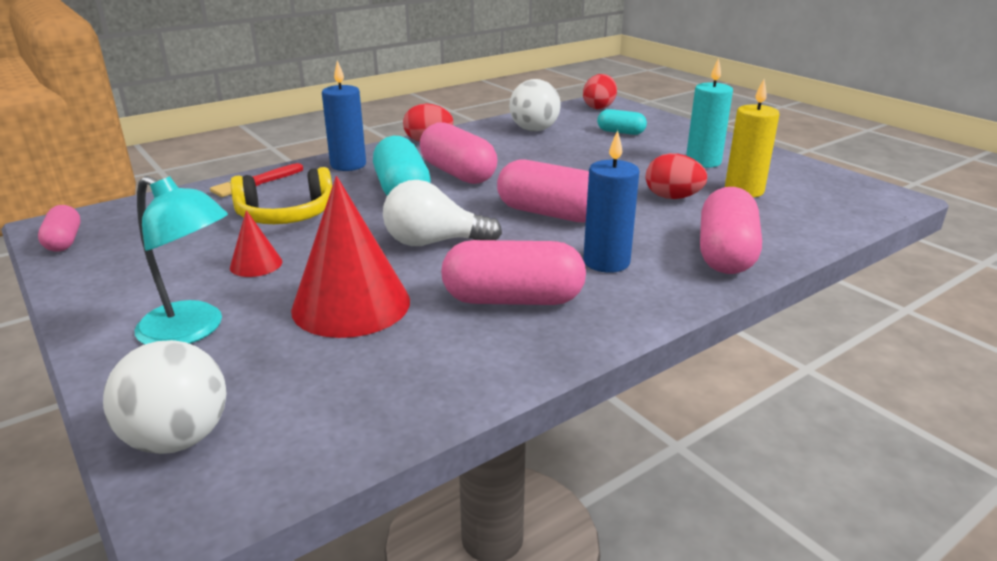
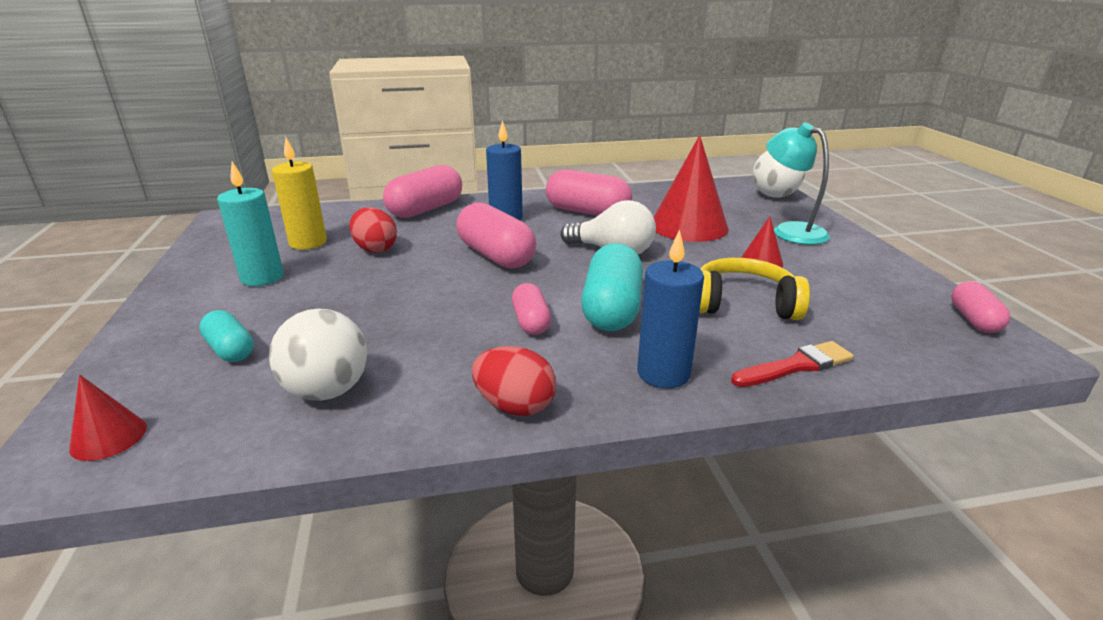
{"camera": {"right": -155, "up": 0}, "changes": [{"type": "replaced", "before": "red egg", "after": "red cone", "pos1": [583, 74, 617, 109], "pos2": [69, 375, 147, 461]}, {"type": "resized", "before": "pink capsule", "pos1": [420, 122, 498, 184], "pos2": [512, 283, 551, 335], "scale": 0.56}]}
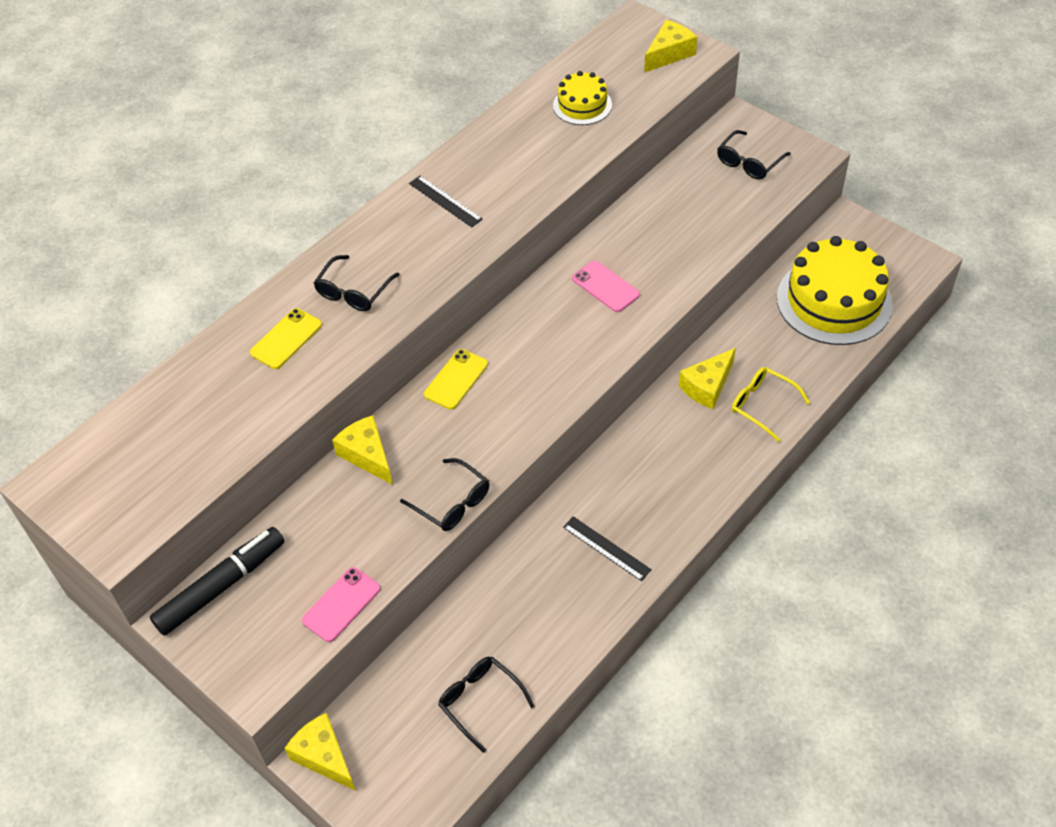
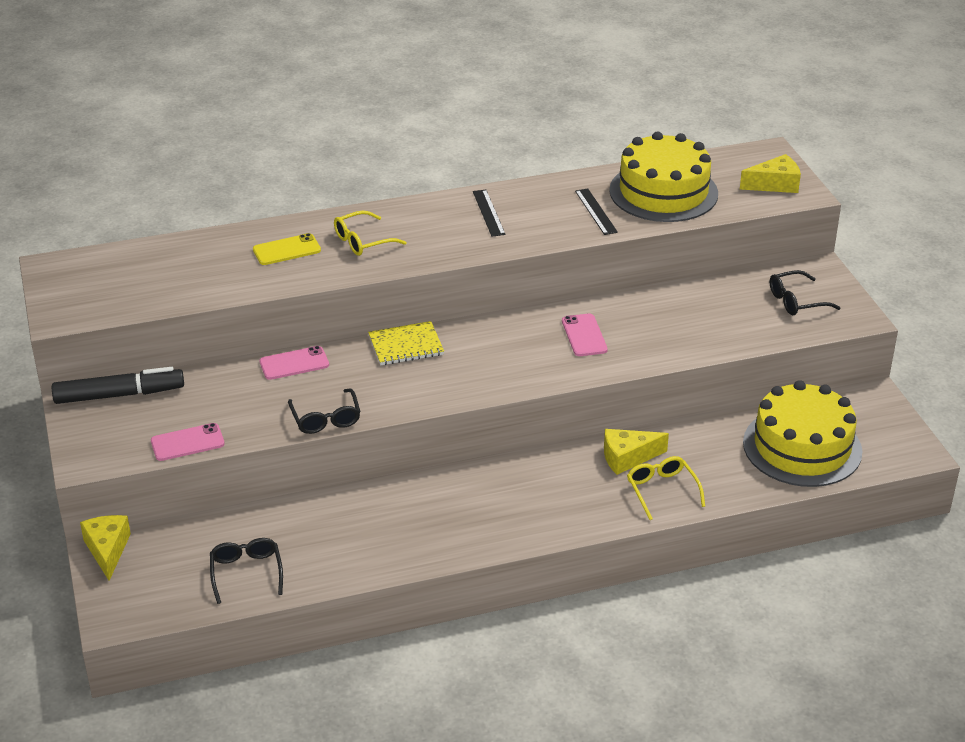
{"camera": {"right": 30, "up": -15}, "changes": [{"type": "resized", "before": "yellow cake", "pos1": [553, 71, 612, 125], "pos2": [609, 131, 718, 222], "scale": 1.91}, {"type": "recoloured", "before": "black glasses", "after": "yellow glasses", "pos1": [314, 255, 400, 311], "pos2": [334, 211, 407, 256]}, {"type": "replaced", "before": "yellow phone", "after": "yellow notebook", "pos1": [424, 349, 488, 410], "pos2": [368, 321, 444, 365]}, {"type": "replaced", "before": "yellow cheese", "after": "pink phone", "pos1": [332, 415, 393, 485], "pos2": [259, 346, 329, 380]}, {"type": "moved", "before": "black ruler", "pos1": [563, 516, 652, 581], "pos2": [575, 188, 618, 235]}]}
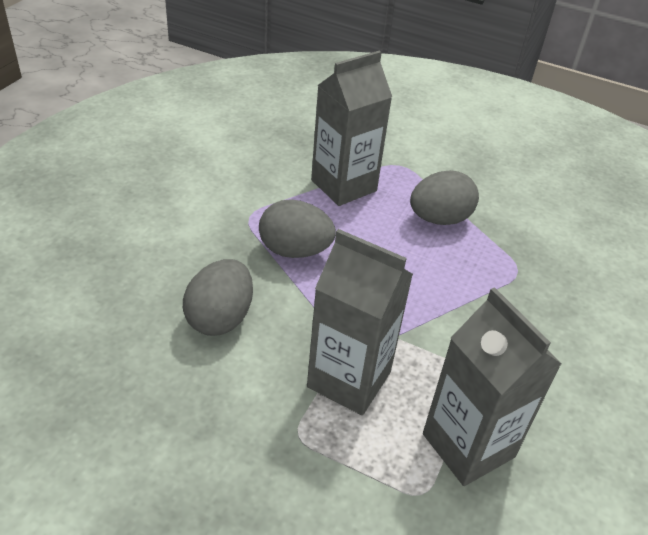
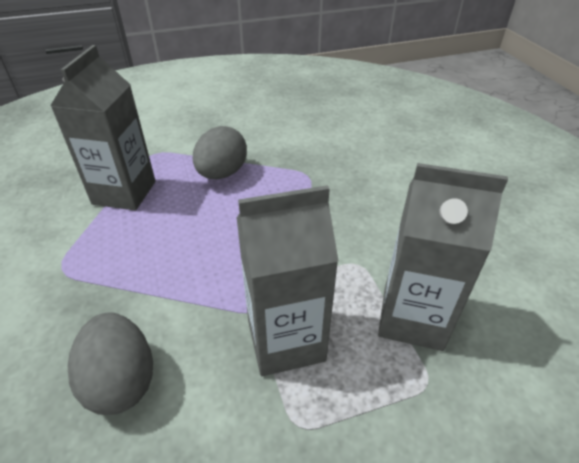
{"camera": {"right": -40, "up": 0}, "changes": [{"type": "removed", "before": "grey egg", "pos1": [259, 199, 336, 258]}]}
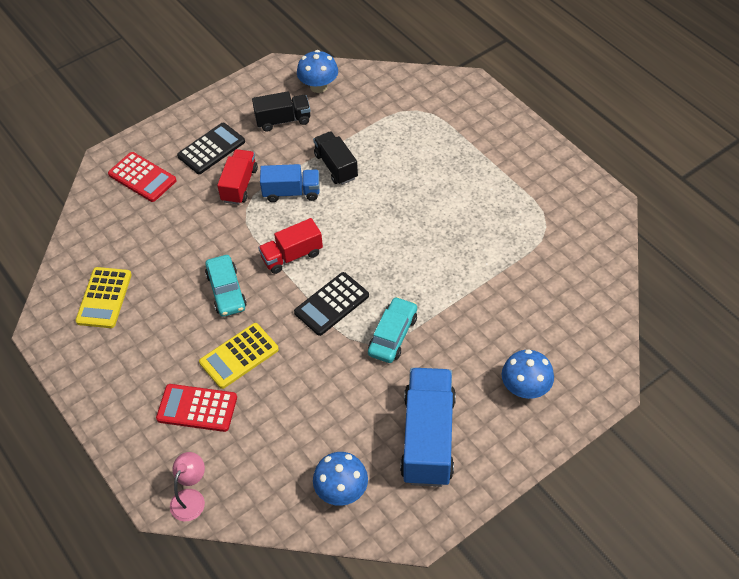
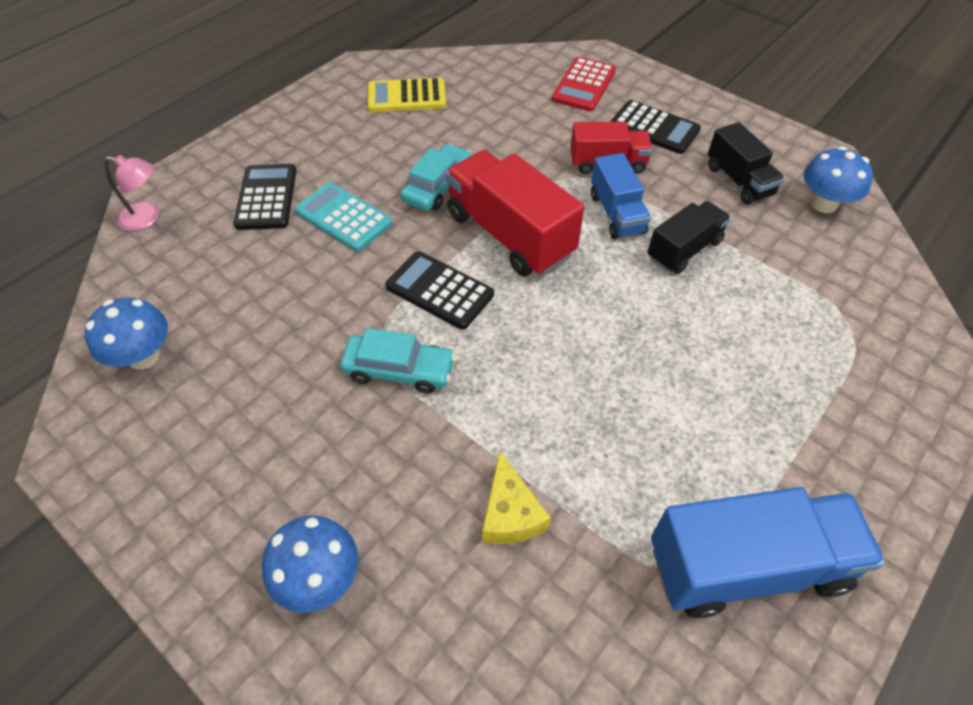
{"camera": {"right": 75, "up": 0}, "changes": [{"type": "resized", "before": "red truck", "pos1": [258, 218, 323, 274], "pos2": [446, 150, 584, 277], "scale": 1.68}, {"type": "turned", "before": "turquoise car", "pos1": [205, 255, 247, 317], "pos2": [400, 144, 472, 211], "turn": 150}, {"type": "recoloured", "before": "yellow calculator", "after": "turquoise calculator", "pos1": [199, 323, 279, 389], "pos2": [294, 182, 392, 251]}, {"type": "moved", "before": "blue truck", "pos1": [400, 368, 456, 487], "pos2": [651, 487, 885, 618]}, {"type": "recoloured", "before": "red calculator", "after": "black calculator", "pos1": [156, 384, 237, 432], "pos2": [234, 164, 296, 230]}, {"type": "added", "after": "yellow cheese", "pos2": [482, 451, 551, 544]}]}
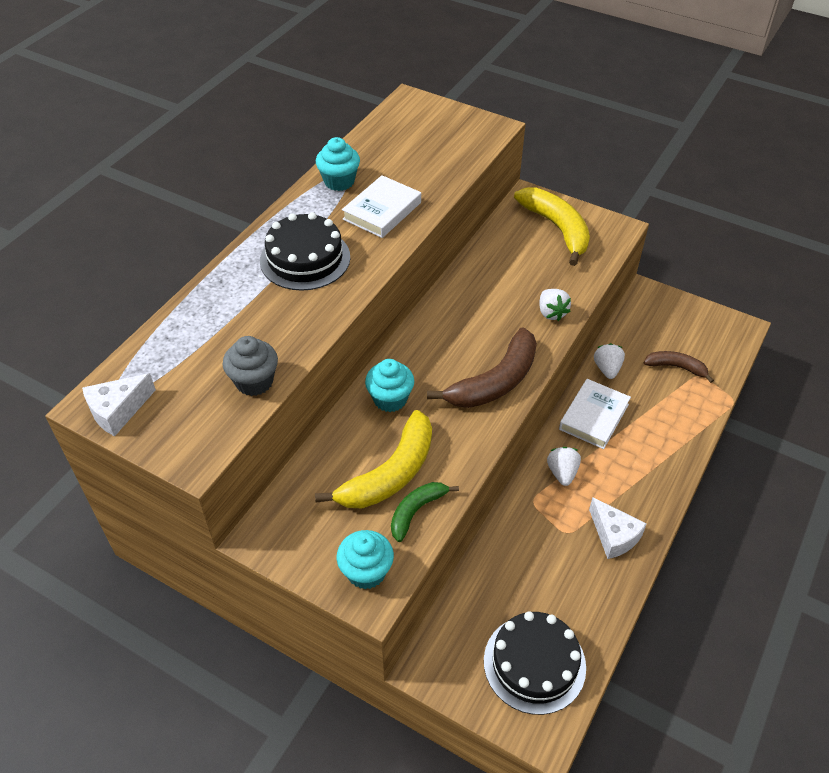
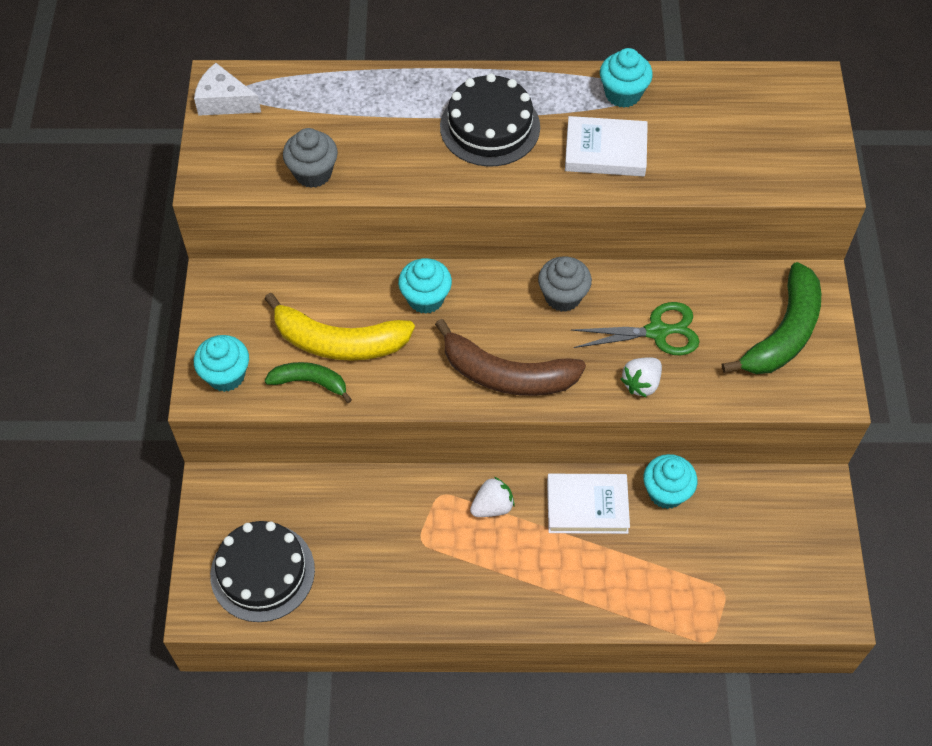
{"camera": {"right": 60, "up": 10}, "changes": [{"type": "recoloured", "before": "yellow banana", "after": "green banana", "pos1": [514, 187, 590, 266], "pos2": [722, 262, 821, 374]}, {"type": "replaced", "before": "white strawberry", "after": "turquoise cupcake", "pos1": [594, 343, 625, 379], "pos2": [643, 454, 697, 509]}, {"type": "removed", "before": "brown banana", "pos1": [644, 351, 714, 383]}, {"type": "removed", "before": "white cheese", "pos1": [589, 497, 647, 559]}, {"type": "added", "after": "grey cupcake", "pos2": [538, 256, 592, 312]}, {"type": "added", "after": "green scissors", "pos2": [571, 302, 700, 355]}]}
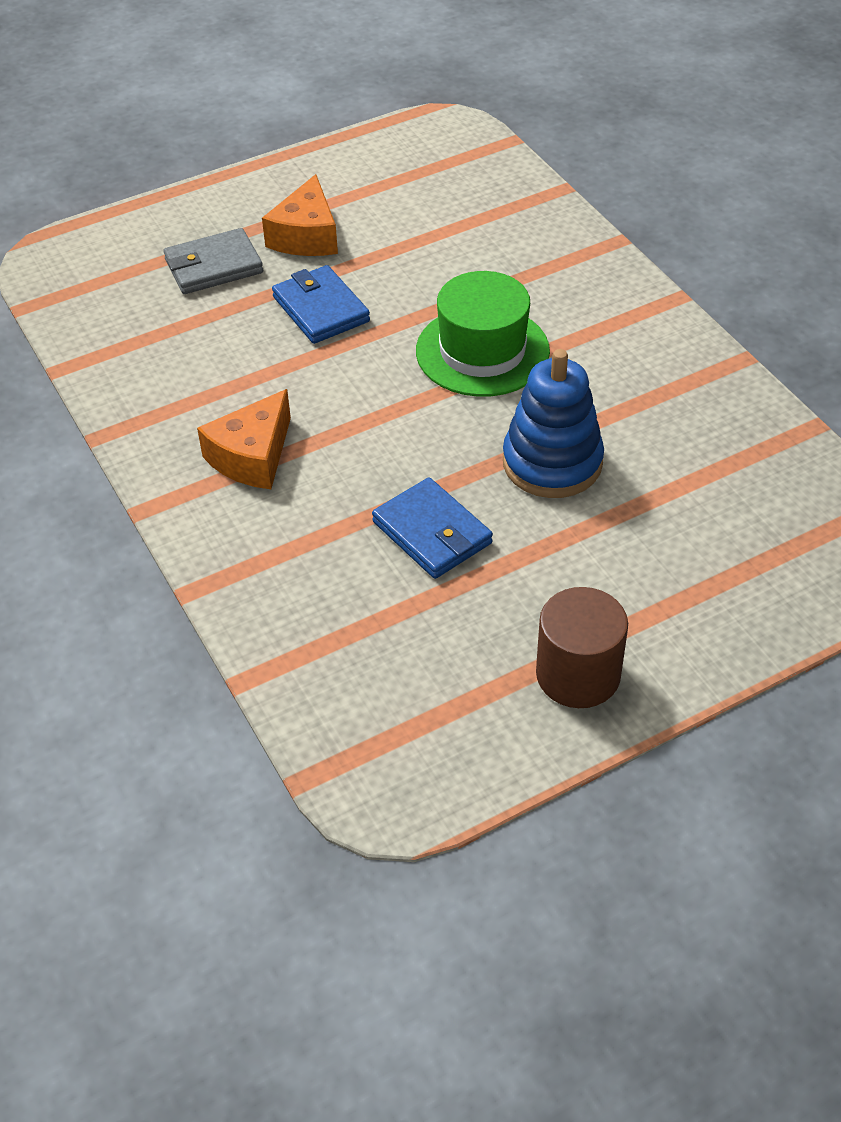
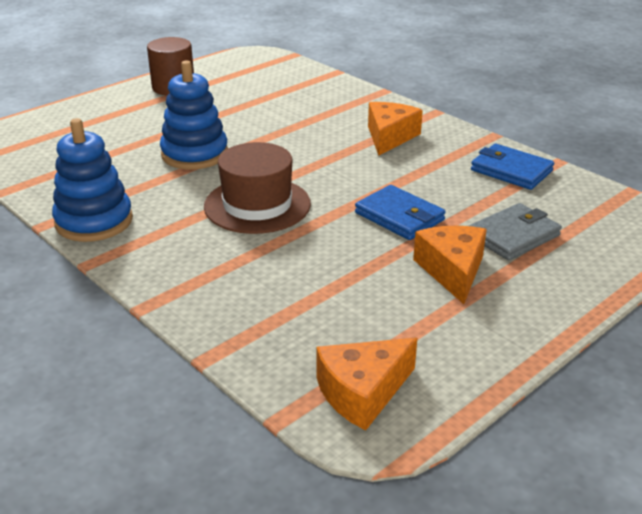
{"camera": {"right": 165, "up": -15}, "changes": [{"type": "recoloured", "before": "green hat", "after": "brown hat", "pos1": [416, 271, 550, 397], "pos2": [204, 142, 311, 234]}, {"type": "moved", "before": "blue wallet", "pos1": [372, 477, 493, 579], "pos2": [471, 144, 554, 190]}, {"type": "added", "after": "blue stacking toy", "pos2": [52, 118, 133, 242]}, {"type": "added", "after": "orange cheese", "pos2": [316, 338, 417, 430]}]}
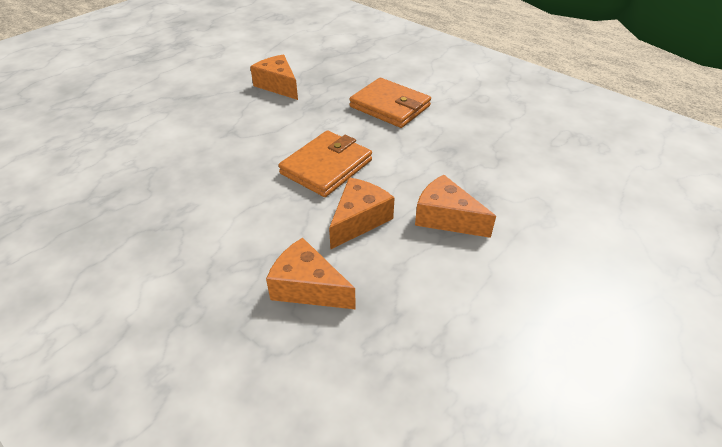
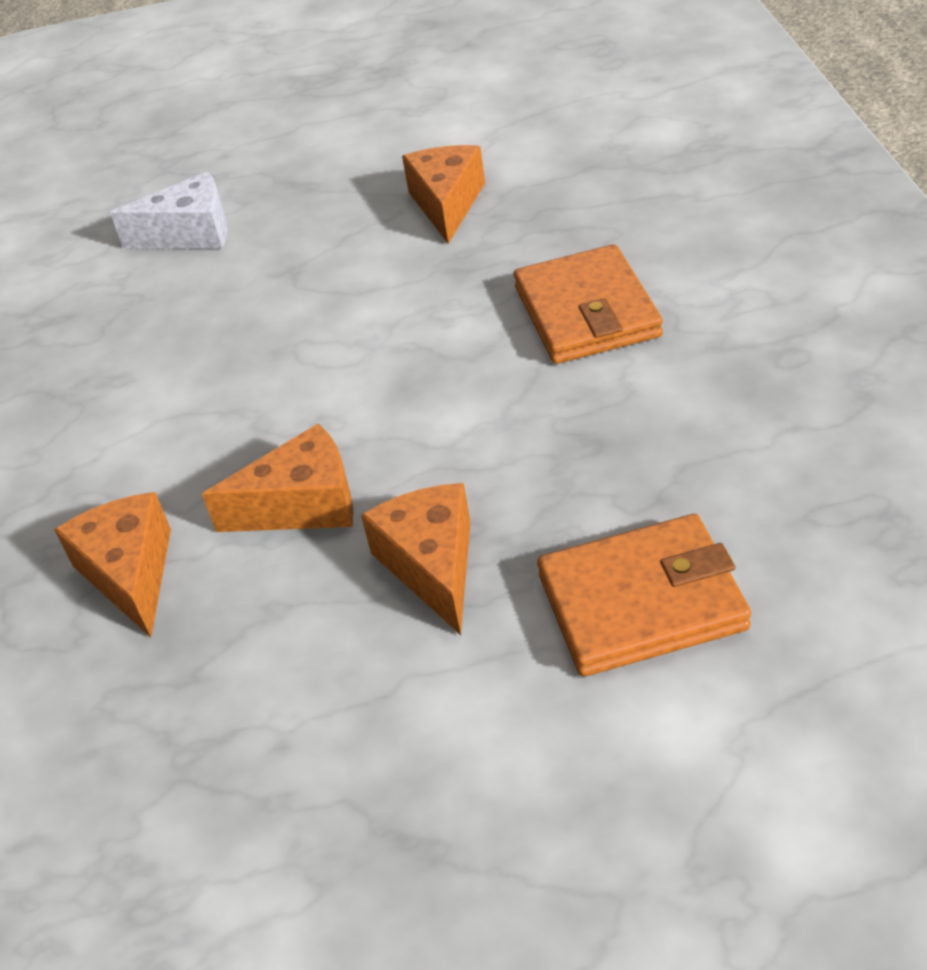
{"camera": {"right": 45, "up": 0}, "changes": [{"type": "moved", "before": "orange wallet", "pos1": [278, 131, 372, 197], "pos2": [537, 514, 751, 677]}, {"type": "added", "after": "white cheese", "pos2": [110, 172, 228, 249]}]}
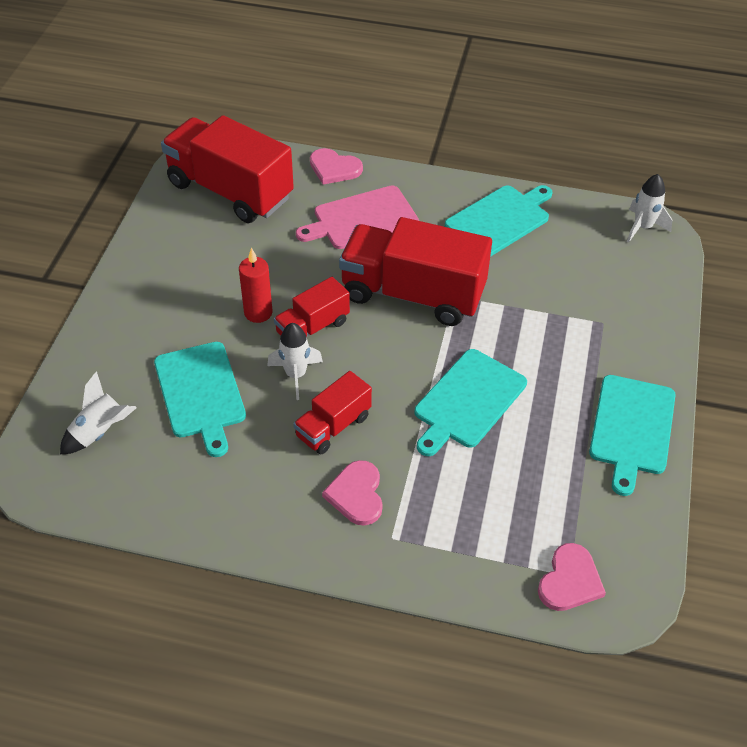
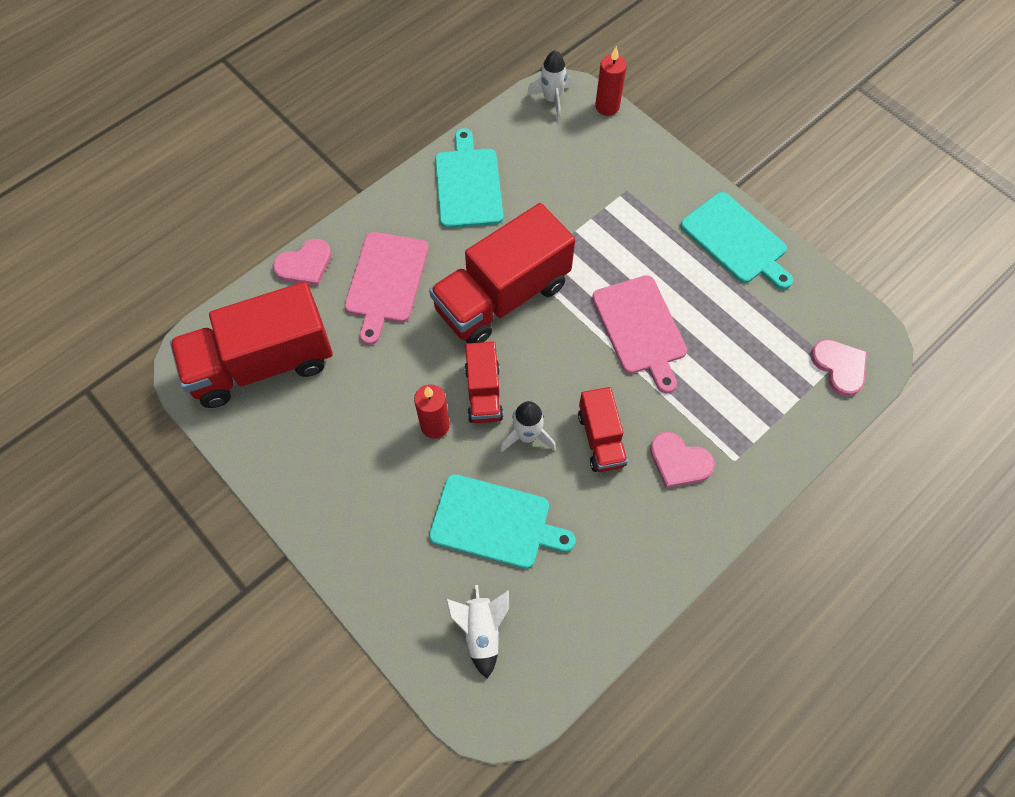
{"camera": {"right": -55, "up": 15}, "changes": [{"type": "recoloured", "before": "turquoise cutting board", "after": "pink cutting board", "pos1": [414, 349, 527, 456], "pos2": [592, 275, 687, 393]}, {"type": "added", "after": "red candle", "pos2": [595, 46, 627, 116]}]}
